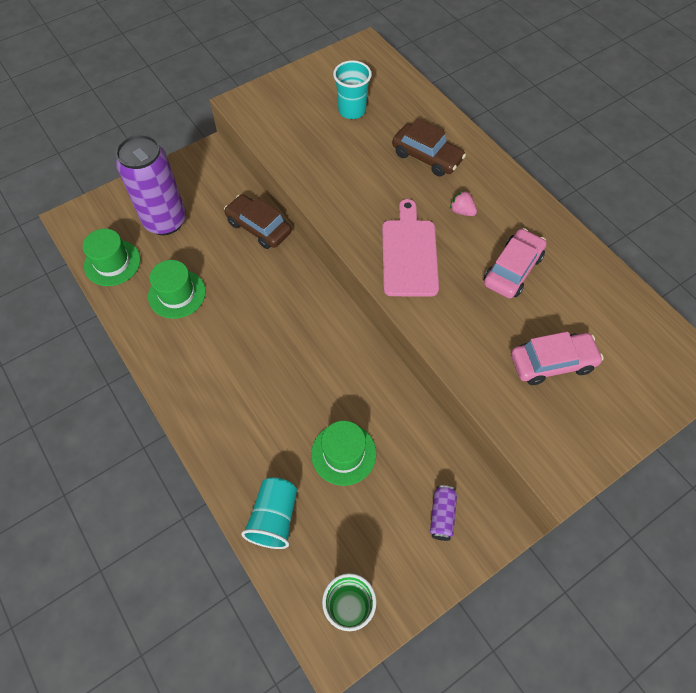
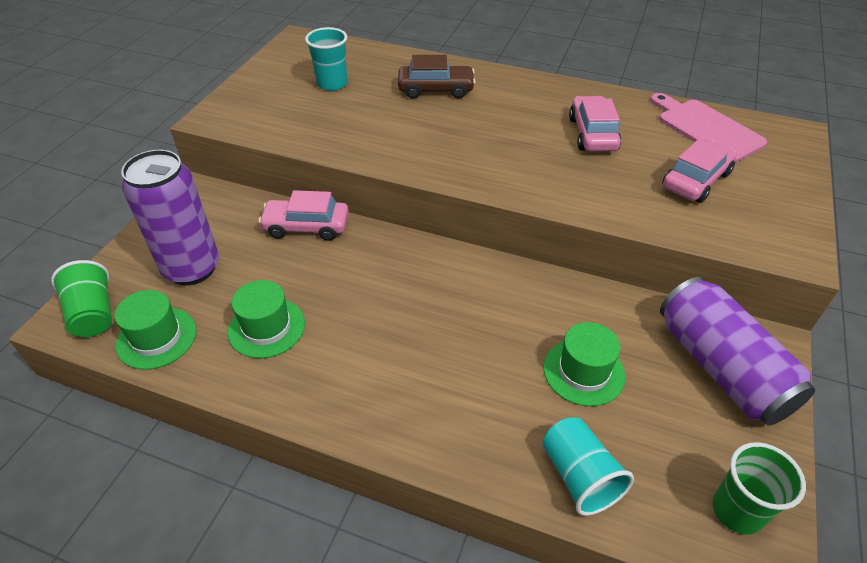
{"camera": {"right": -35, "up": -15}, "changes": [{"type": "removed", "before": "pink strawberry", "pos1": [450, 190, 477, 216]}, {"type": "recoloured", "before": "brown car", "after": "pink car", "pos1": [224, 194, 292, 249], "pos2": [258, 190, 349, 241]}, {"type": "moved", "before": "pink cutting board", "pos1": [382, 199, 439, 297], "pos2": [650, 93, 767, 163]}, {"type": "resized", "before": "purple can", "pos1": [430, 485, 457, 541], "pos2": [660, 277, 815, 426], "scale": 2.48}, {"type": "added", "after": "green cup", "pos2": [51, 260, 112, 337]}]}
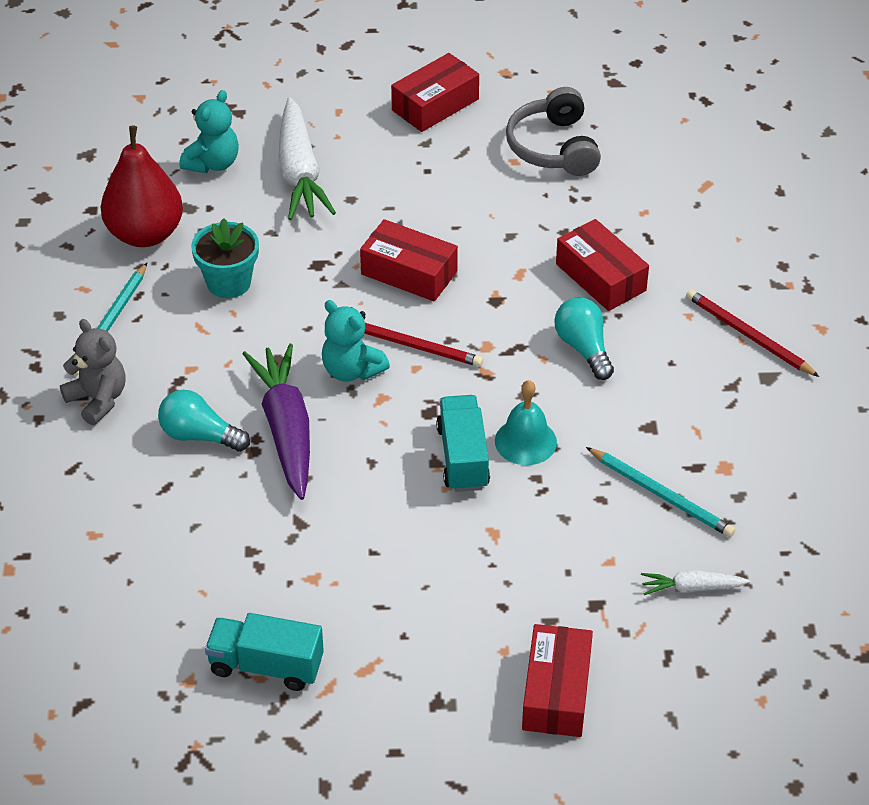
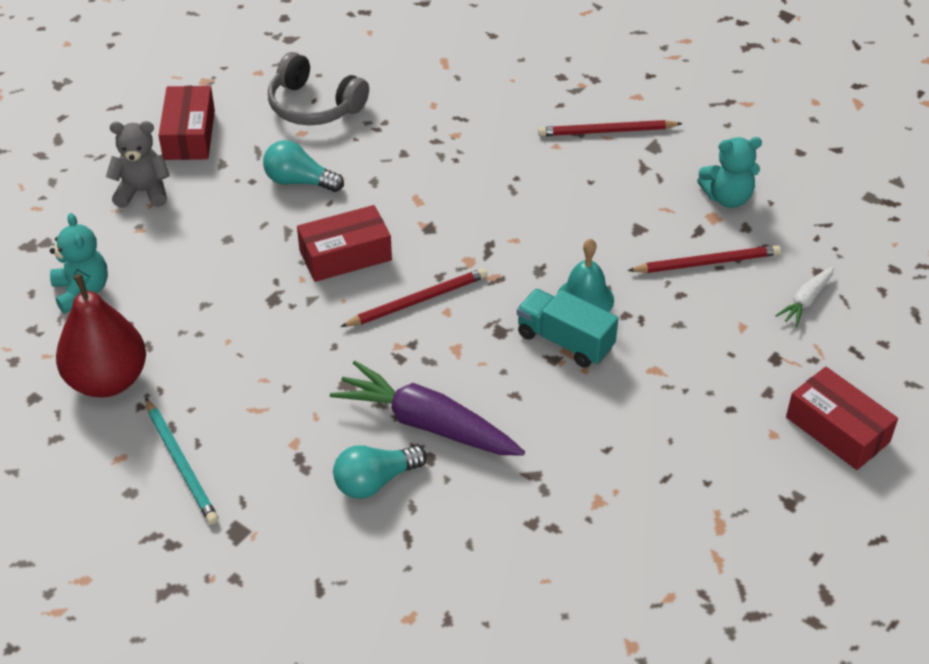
{"camera": {"right": -50, "up": 0}, "changes": [{"type": "removed", "before": "white carrot", "pos1": [279, 97, 336, 220]}, {"type": "removed", "before": "turquoise flower pot", "pos1": [191, 218, 259, 298]}, {"type": "removed", "before": "red box", "pos1": [556, 219, 649, 311]}, {"type": "moved", "before": "turquoise light bulb", "pos1": [554, 297, 614, 380], "pos2": [263, 140, 344, 192]}, {"type": "moved", "before": "turquoise teddy bear", "pos1": [322, 300, 390, 382], "pos2": [697, 137, 762, 208]}, {"type": "moved", "before": "grey teddy bear", "pos1": [60, 319, 126, 425], "pos2": [106, 121, 170, 208]}, {"type": "recoloured", "before": "turquoise pencil", "after": "red pencil", "pos1": [586, 447, 735, 537], "pos2": [627, 245, 781, 273]}, {"type": "removed", "before": "turquoise truck", "pos1": [205, 613, 324, 691]}]}
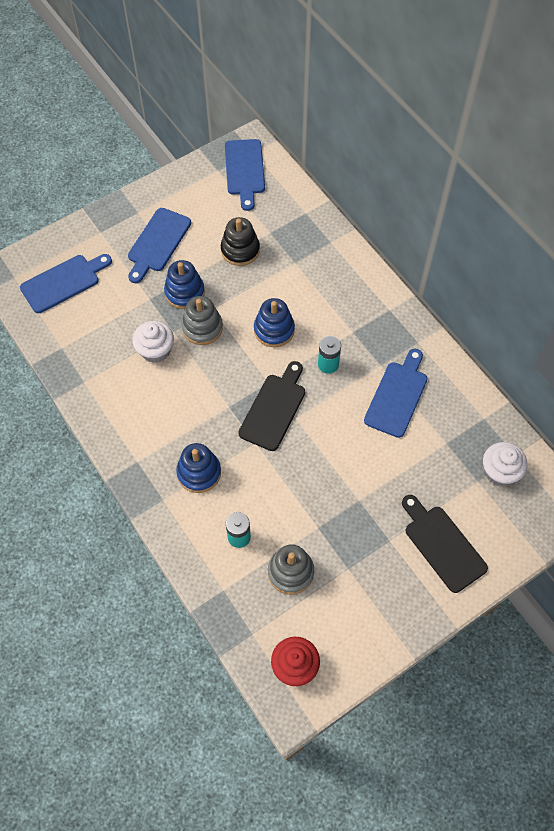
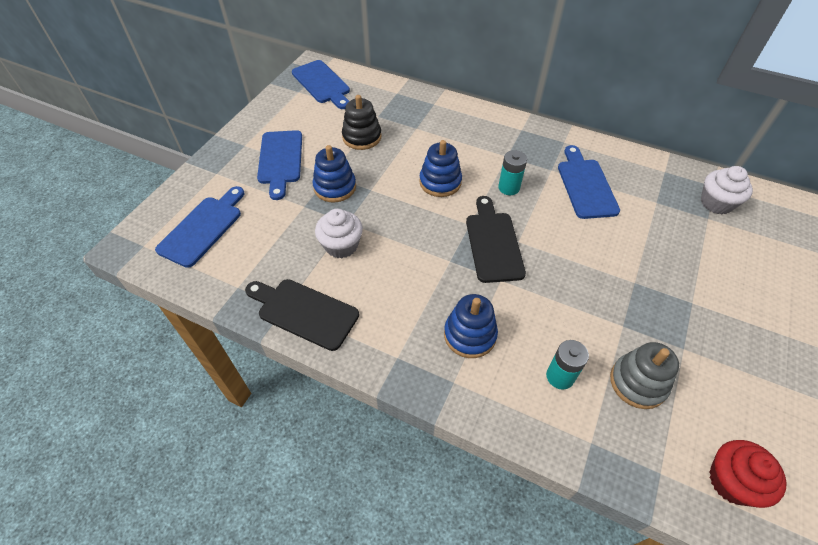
{"camera": {"right": -30, "up": -10}, "changes": [{"type": "removed", "before": "grey stacking toy", "pos1": [181, 296, 223, 345]}, {"type": "moved", "before": "black cutting board", "pos1": [402, 495, 488, 593], "pos2": [245, 279, 359, 351]}]}
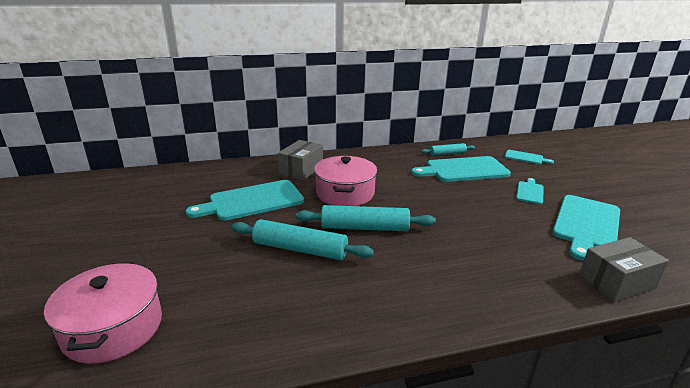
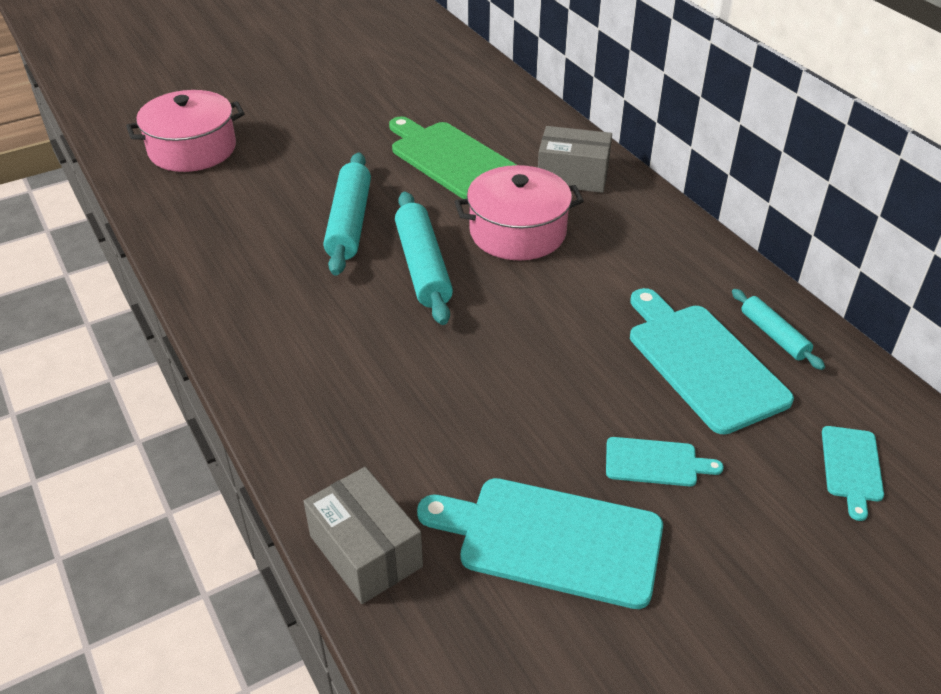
{"camera": {"right": 75, "up": 15}, "changes": [{"type": "recoloured", "before": "turquoise cutting board", "after": "green cutting board", "pos1": [186, 180, 304, 221], "pos2": [389, 116, 516, 199]}]}
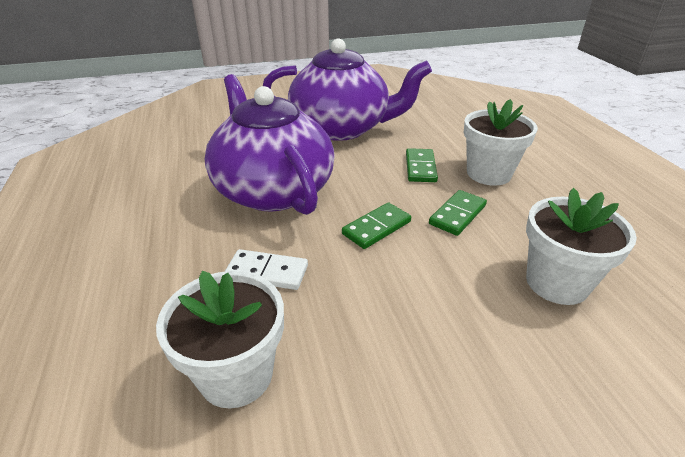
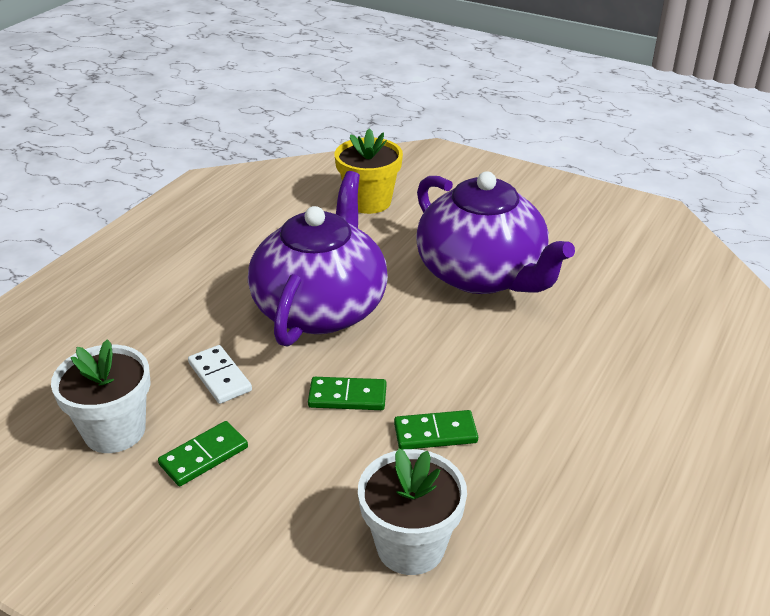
{"camera": {"right": 45, "up": 0}, "changes": [{"type": "removed", "before": "white flower pot", "pos1": [464, 99, 538, 186]}, {"type": "moved", "before": "green domino", "pos1": [406, 148, 438, 182], "pos2": [158, 421, 248, 486]}, {"type": "added", "after": "yellow flower pot", "pos2": [335, 128, 403, 214]}]}
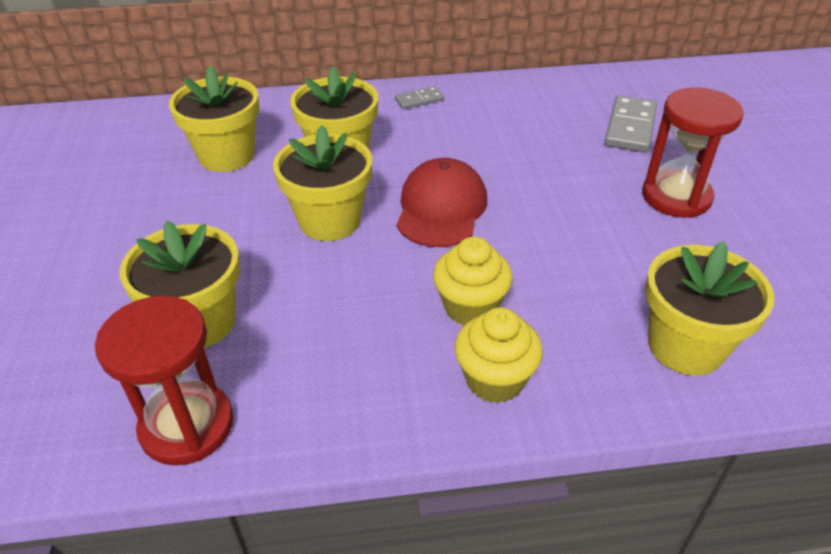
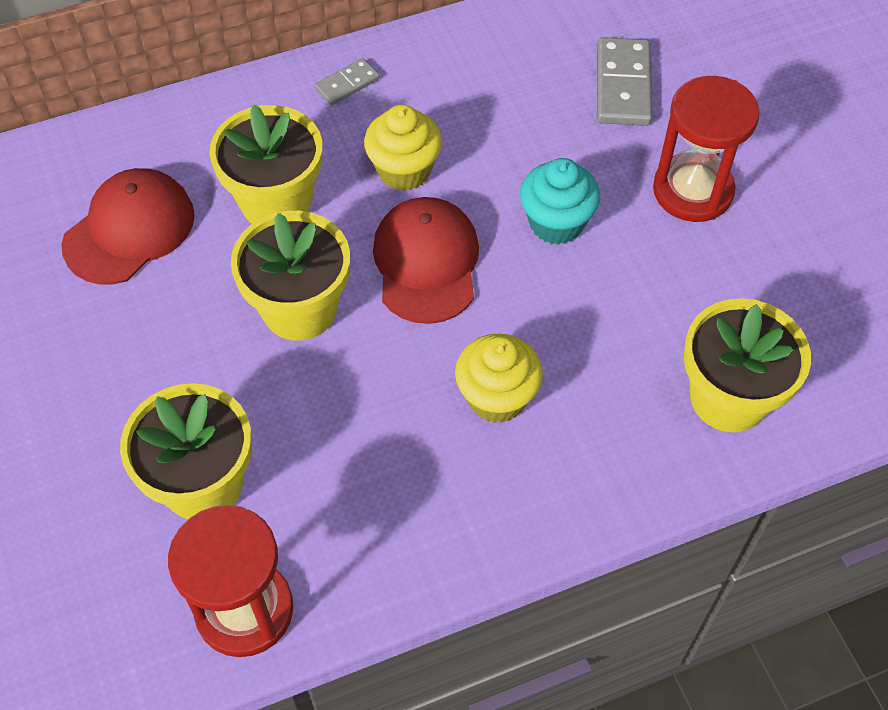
{"camera": {"right": -15, "up": 15}, "changes": [{"type": "replaced", "before": "yellow flower pot", "after": "red cap", "pos1": [169, 66, 259, 172], "pos2": [62, 168, 195, 284]}, {"type": "moved", "before": "yellow cupcake", "pos1": [455, 307, 543, 403], "pos2": [364, 105, 442, 191]}, {"type": "added", "after": "turquoise cupcake", "pos2": [520, 158, 600, 245]}]}
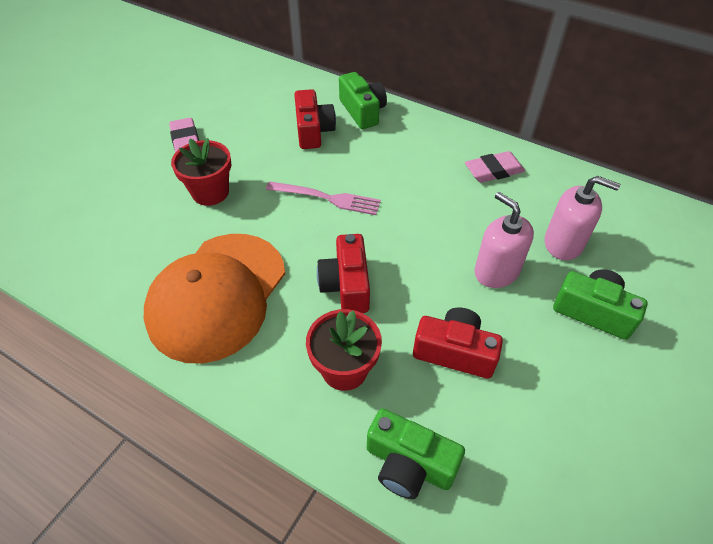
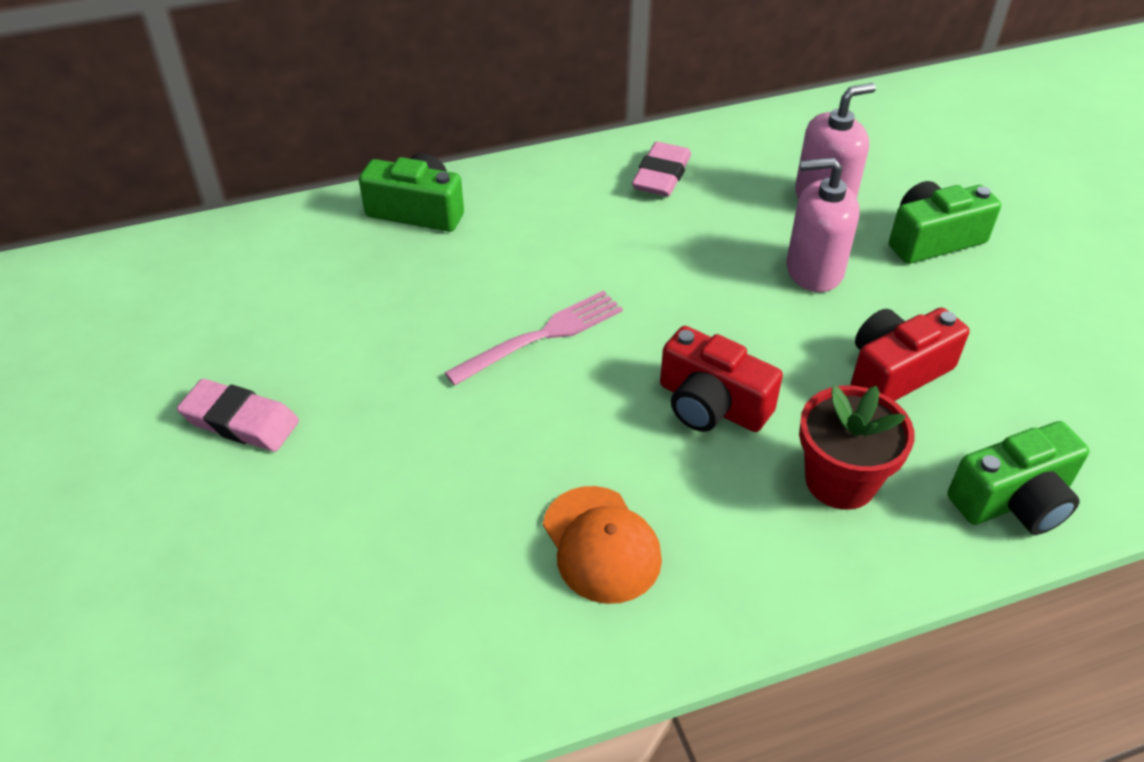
{"camera": {"right": -50, "up": -5}, "changes": [{"type": "removed", "before": "red camera", "pos1": [294, 89, 336, 149]}, {"type": "removed", "before": "red flower pot", "pos1": [171, 138, 231, 206]}, {"type": "resized", "before": "orange cap", "pos1": [144, 234, 285, 364], "pos2": [543, 486, 662, 604], "scale": 0.51}]}
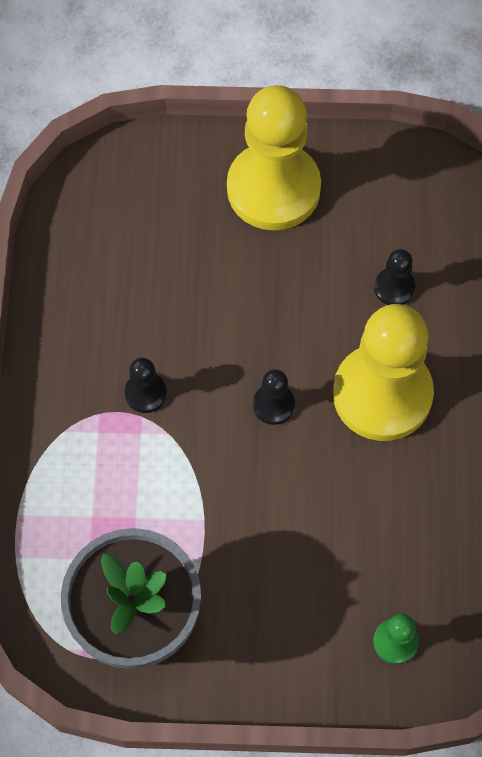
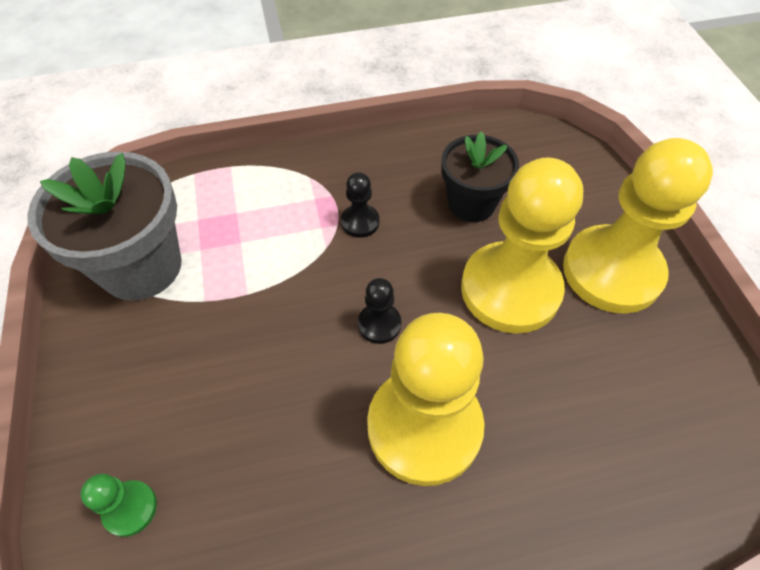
{"camera": {"right": 75, "up": -10}, "changes": [{"type": "removed", "before": "black pawn", "pos1": [374, 249, 415, 305]}, {"type": "added", "after": "black flower pot", "pos2": [441, 132, 519, 222]}, {"type": "added", "after": "yellow pawn", "pos2": [461, 158, 583, 334]}]}
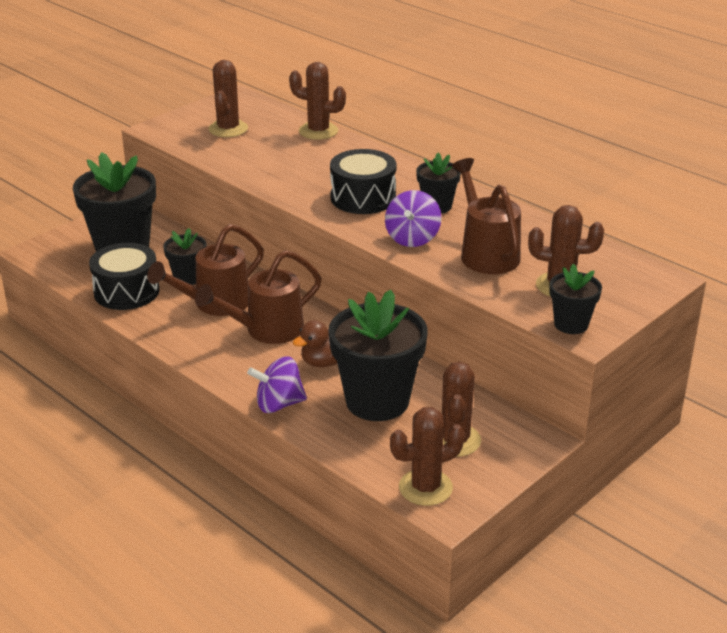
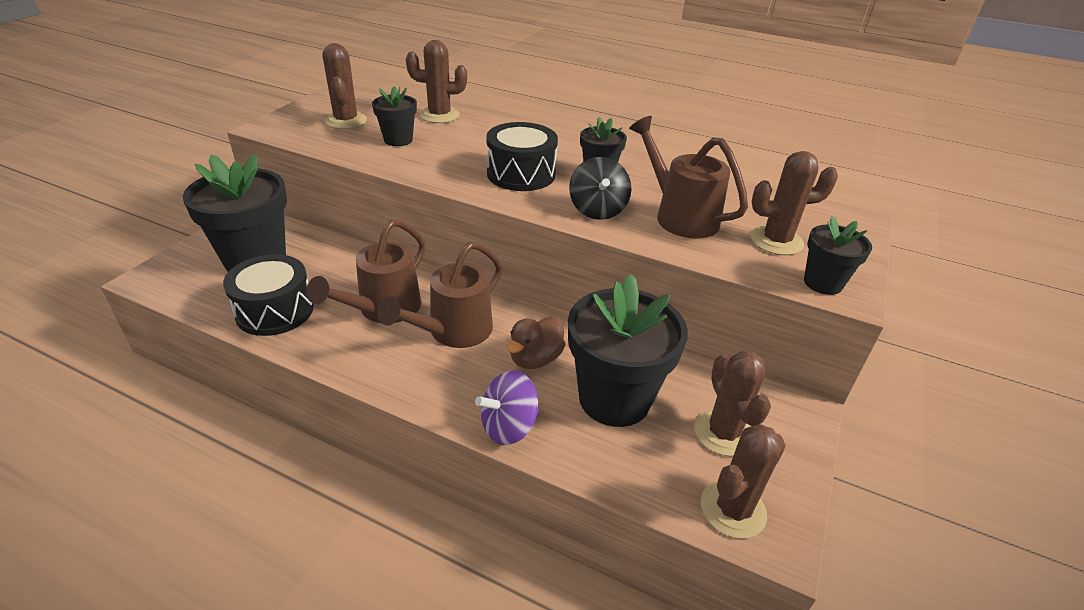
{"camera": {"right": -20, "up": 5}, "changes": [{"type": "recoloured", "before": "purple spinning top", "after": "black spinning top", "pos1": [385, 190, 441, 247], "pos2": [569, 157, 631, 220]}, {"type": "moved", "before": "black flower pot", "pos1": [163, 228, 207, 285], "pos2": [372, 86, 417, 146]}]}
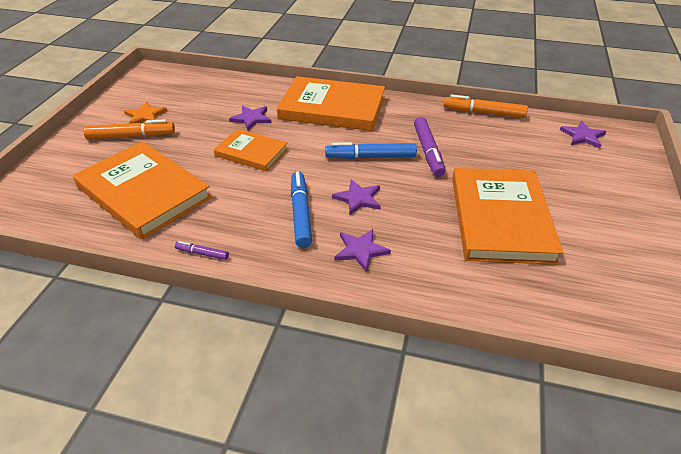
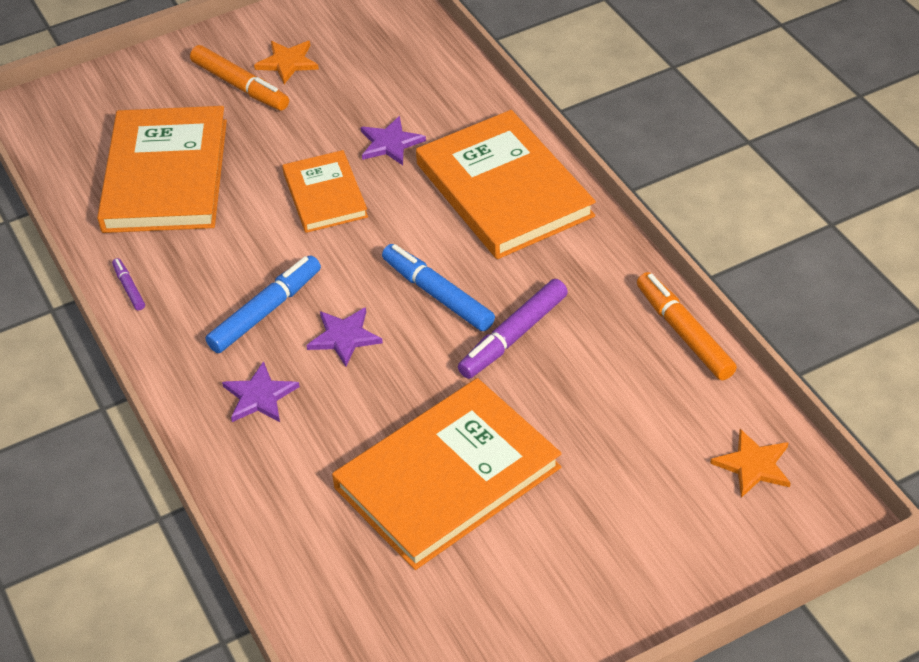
{"camera": {"right": 50, "up": 5}, "changes": [{"type": "recoloured", "before": "purple star", "after": "orange star", "pos1": [560, 121, 606, 148], "pos2": [710, 429, 791, 498]}]}
